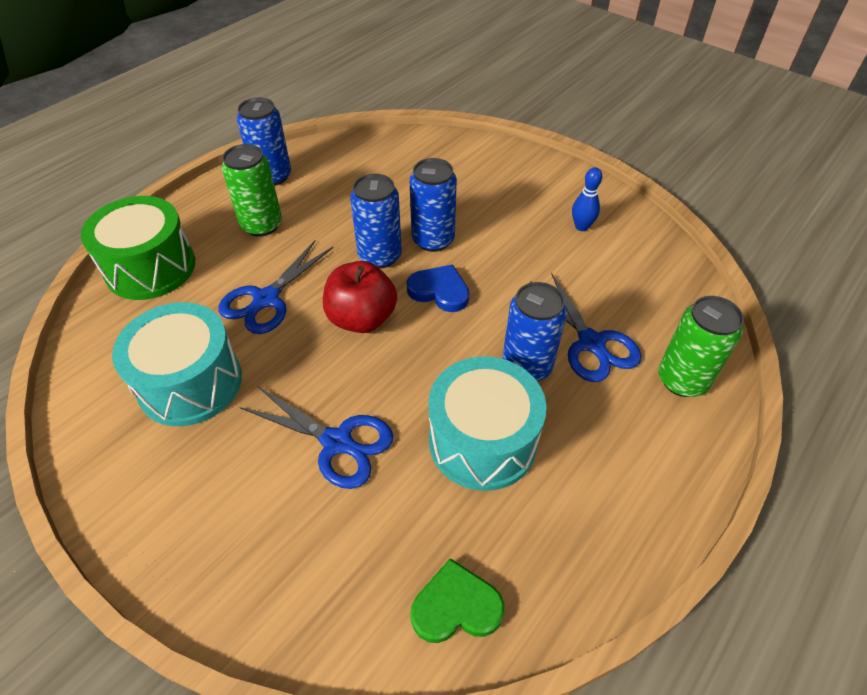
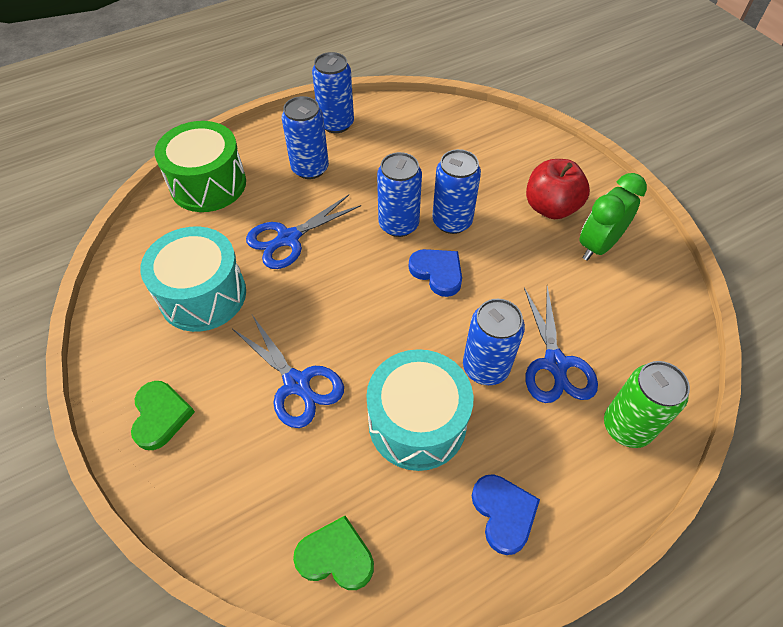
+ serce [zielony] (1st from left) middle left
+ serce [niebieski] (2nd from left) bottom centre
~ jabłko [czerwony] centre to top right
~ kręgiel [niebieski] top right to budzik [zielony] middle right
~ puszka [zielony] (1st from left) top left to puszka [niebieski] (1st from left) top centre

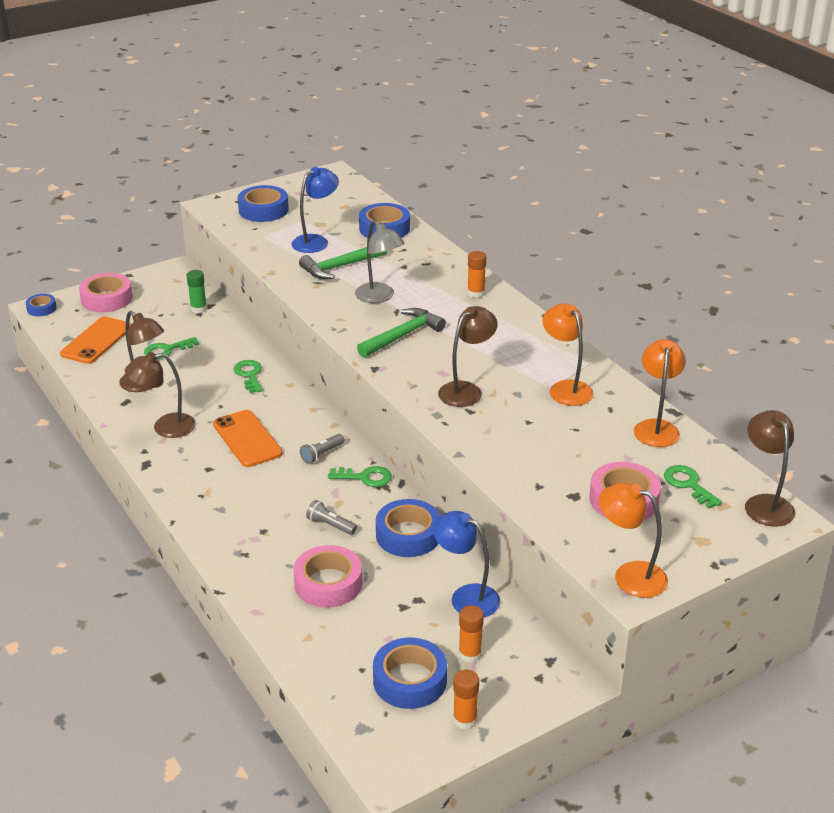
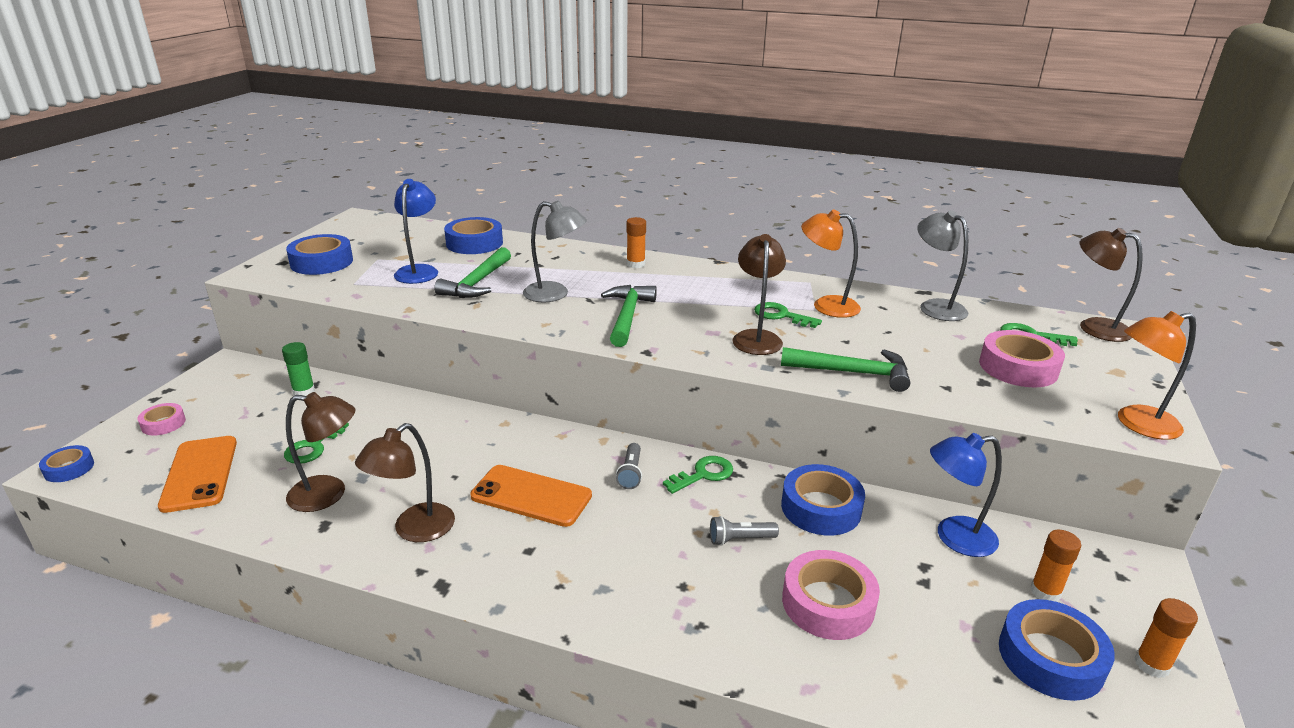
+ młotek [zielony] (3rd from left) centre
~ klucz [zielony] (2nd from left in the first image) middle left to klucz [zielony] (3rd from left) centre
~ lampka [pomarańczowy] (3rd from left) middle right to lampka [szary] (2nd from left) middle right
~ taśma klejąca [różowy] (1st from left) middle left = middle left x0.56

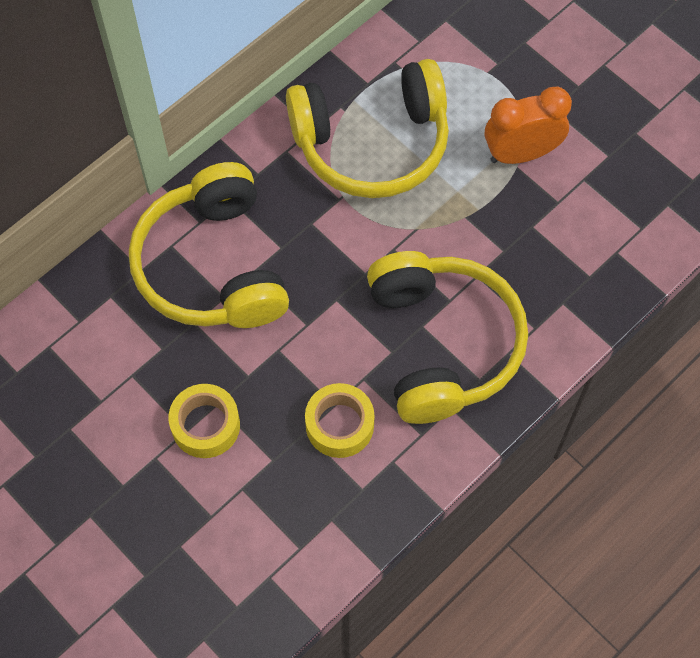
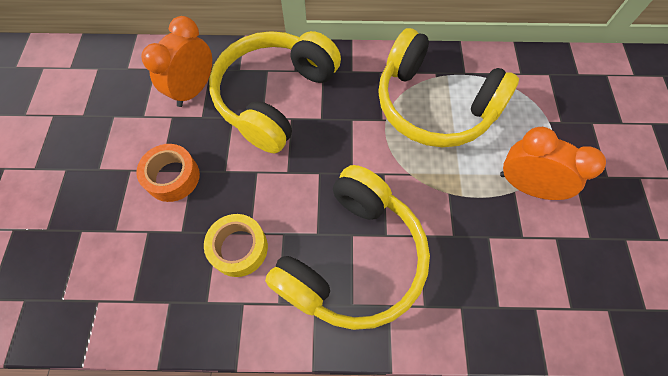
+ budzik [pomarańczowy] (1st from left) top left
~ taśma klejąca [żółty] (1st from left) middle left to taśma klejąca [pomarańczowy] middle left

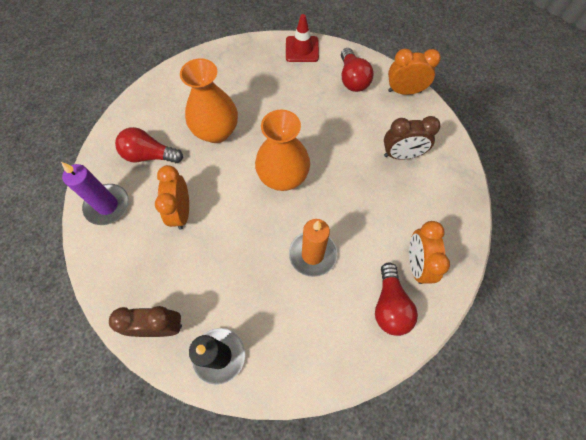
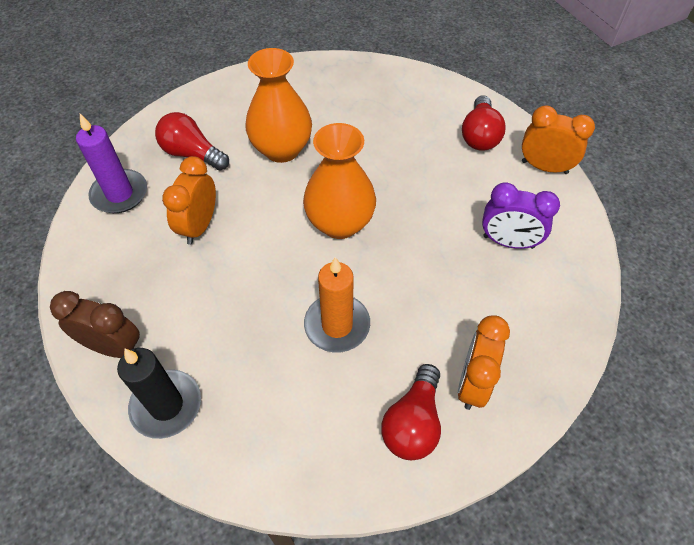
- pachołek [czerwony] top centre
~ budzik [brązowy] (2nd from left) top right to budzik [fioletowy] middle right

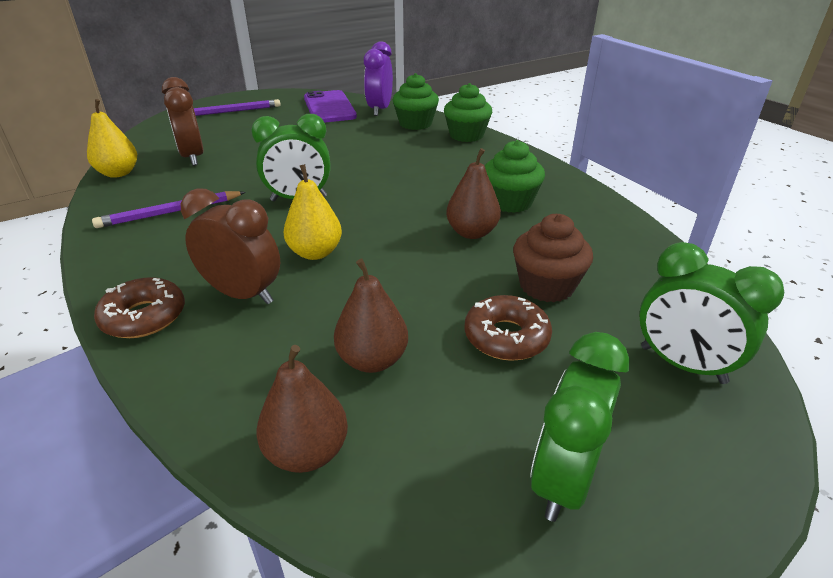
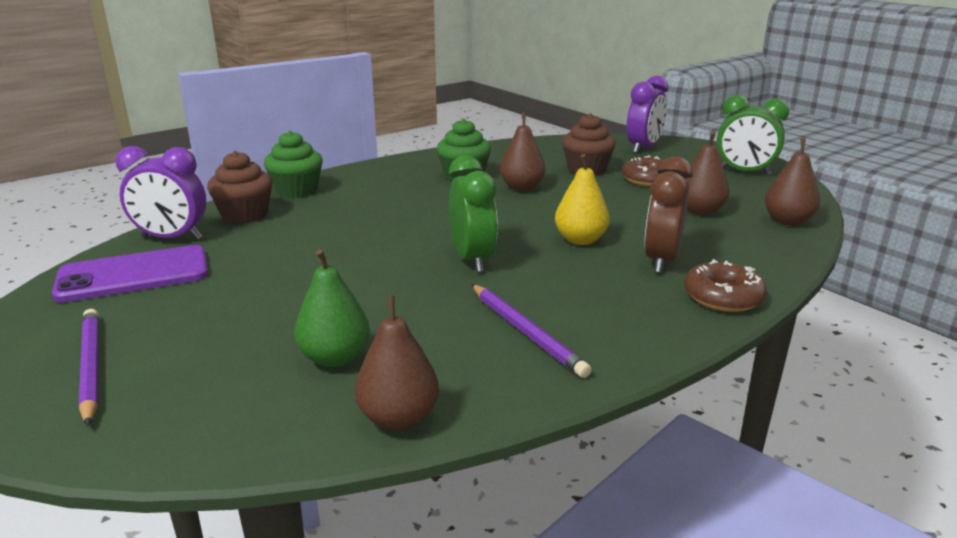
~ budzik [brązowy] (1st from left) top left to gruszka [zielony] centre
~ gruszka [żółty] (1st from left) top left to gruszka [brązowy] (1st from left) bottom centre
~ muffinka [zielony] (1st from left) top centre to muffinka [brązowy] (1st from left) middle left
~ budzik [zielony] (3rd from left) middle right to budzik [fioletowy] (2nd from left) top right

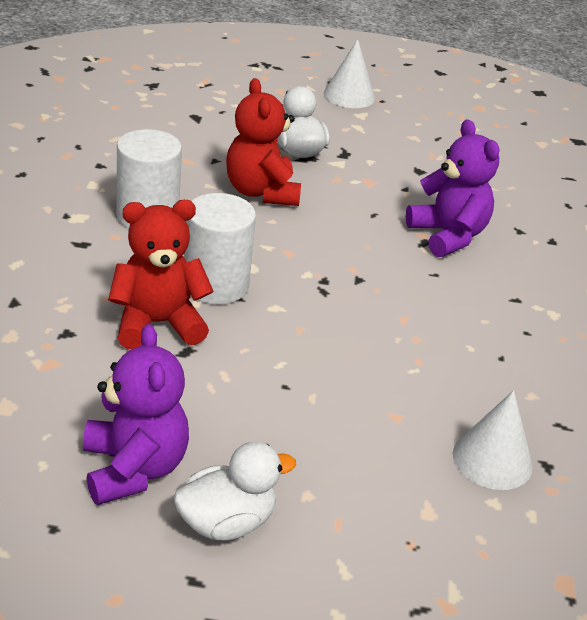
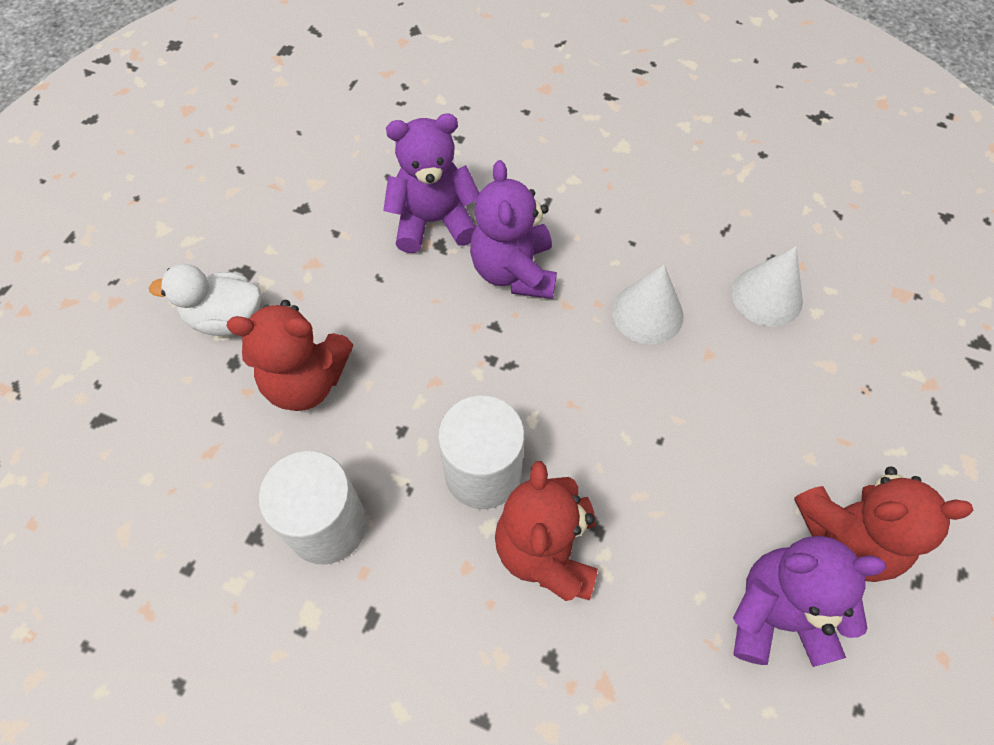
+ miś [fioletowy] (2nd from left) top centre
~ stożek [biały] (1st from left) top centre to centre
~ kaczka [biały] (1st from left) bottom centre to miś [czerwony] (3rd from left) bottom right

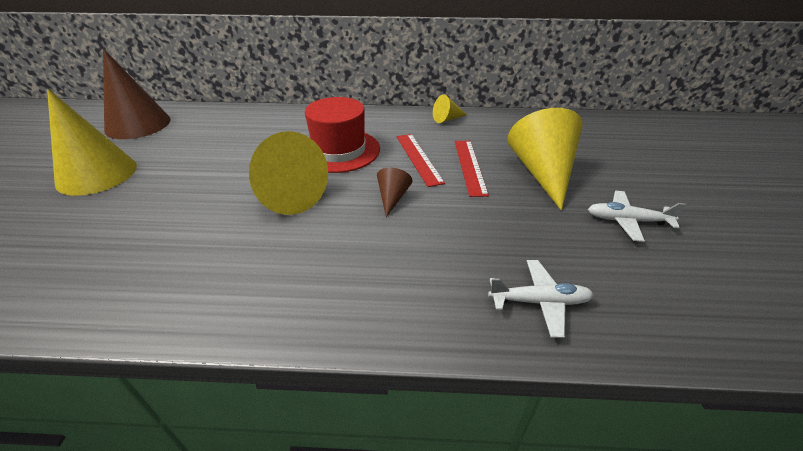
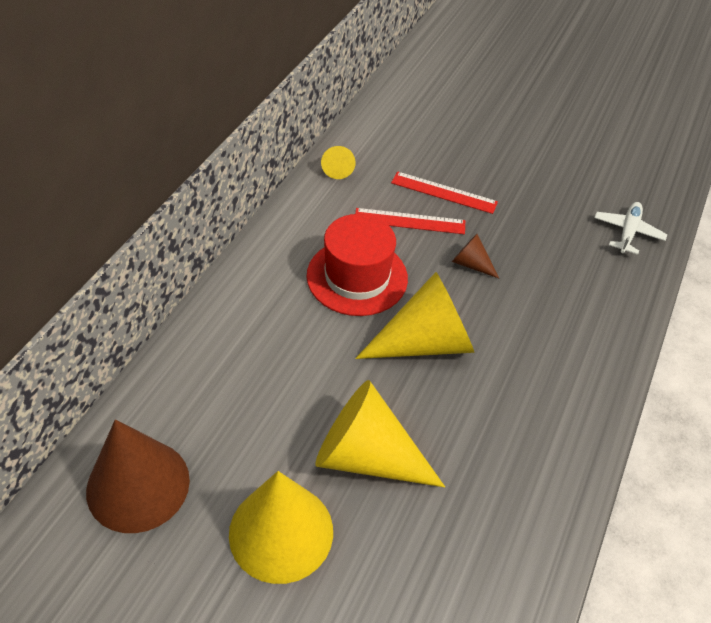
- samolot [biały] (2nd from left) middle right
~ stożek [żółty] (4th from left in the first image) middle right to stożek [żółty] (3rd from left) bottom centre

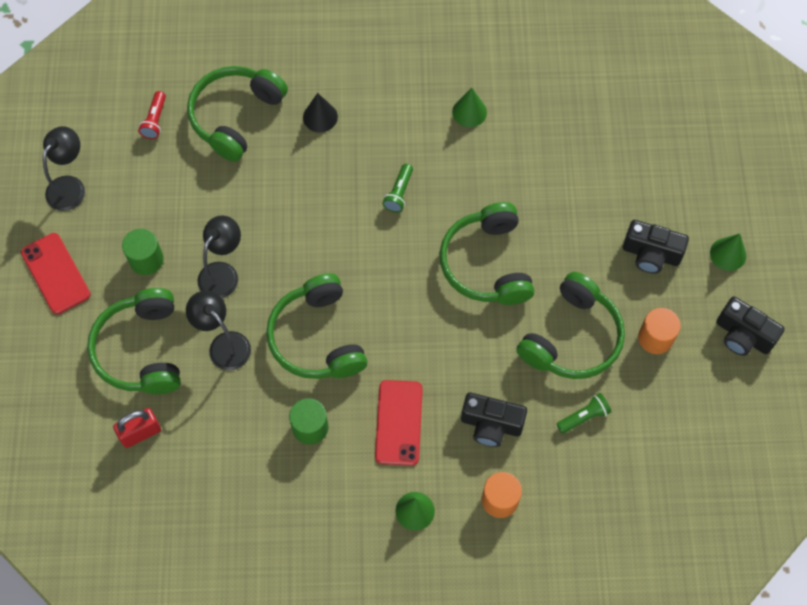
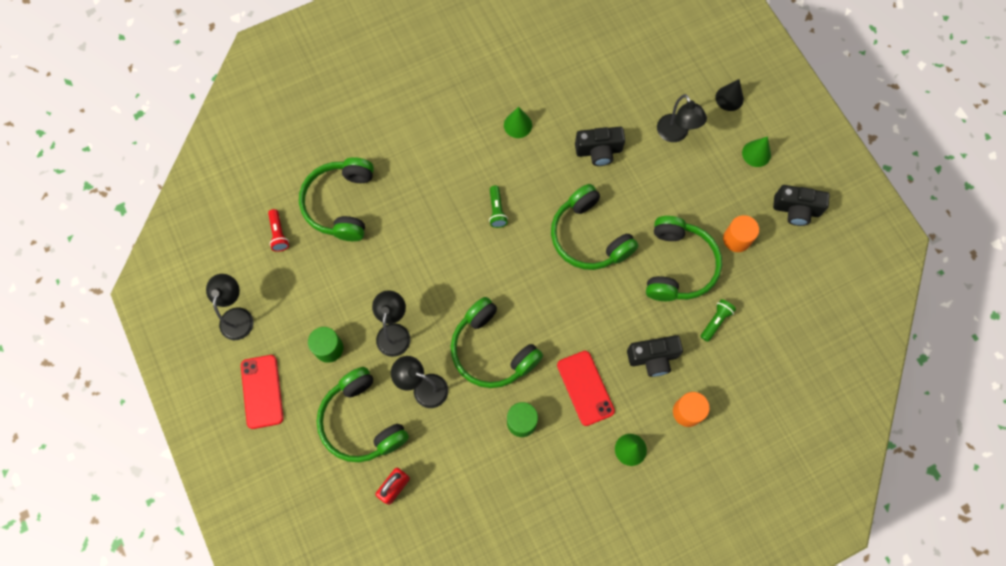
+ lampka [czarny] (4th from left) top right
~ stożek [czarny] top centre to top right
~ aparat fotograficzny [czarny] (2nd from left in the first image) middle right to aparat fotograficzny [czarny] (1st from left) top centre
~ telefon [czerwony] (1st from left) middle left = bottom left 45 degrees clockwise

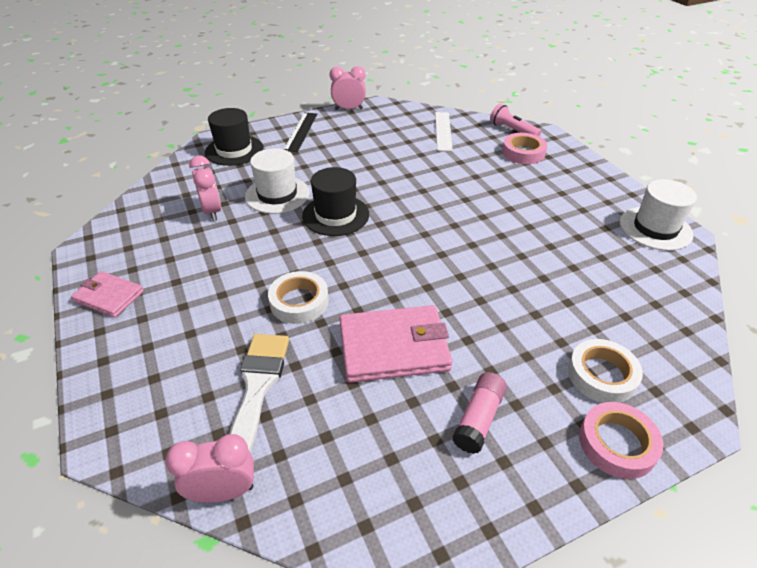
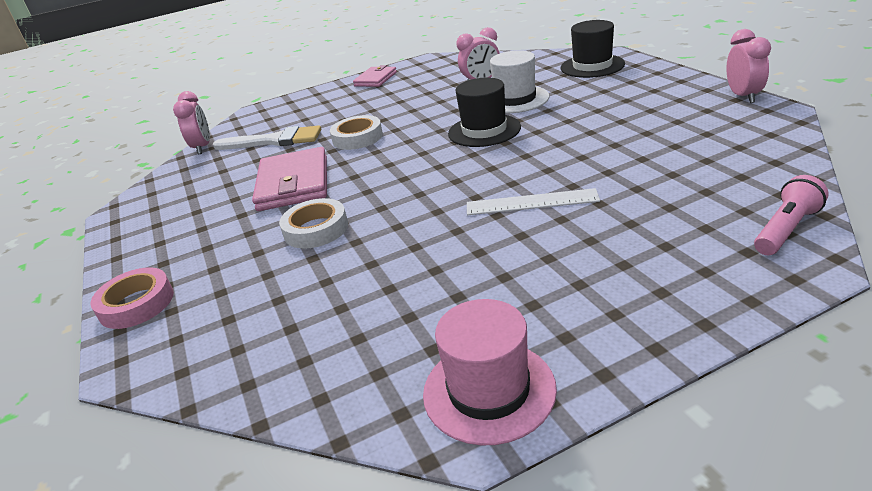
- linijka [czarny] top centre
- klej w sztyfcie [różowy] bottom centre
- taśma klejąca [różowy] (1st from left) top right
~ linijka [biały] top centre to centre
~ taśma klejąca [biały] (2nd from left in the first image) middle right to taśma klejąca [biały] (1st from left) centre
~ kapelusz [biały] (2nd from left) middle right to kapelusz [różowy] bottom centre

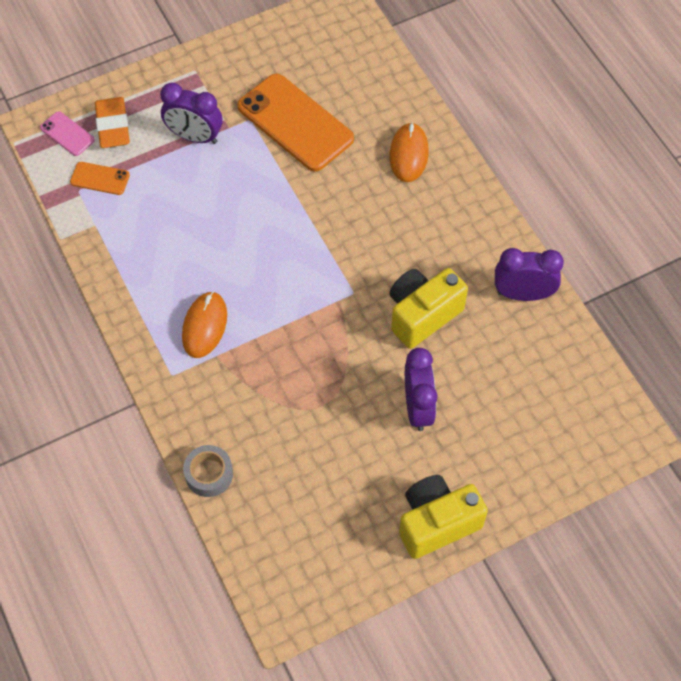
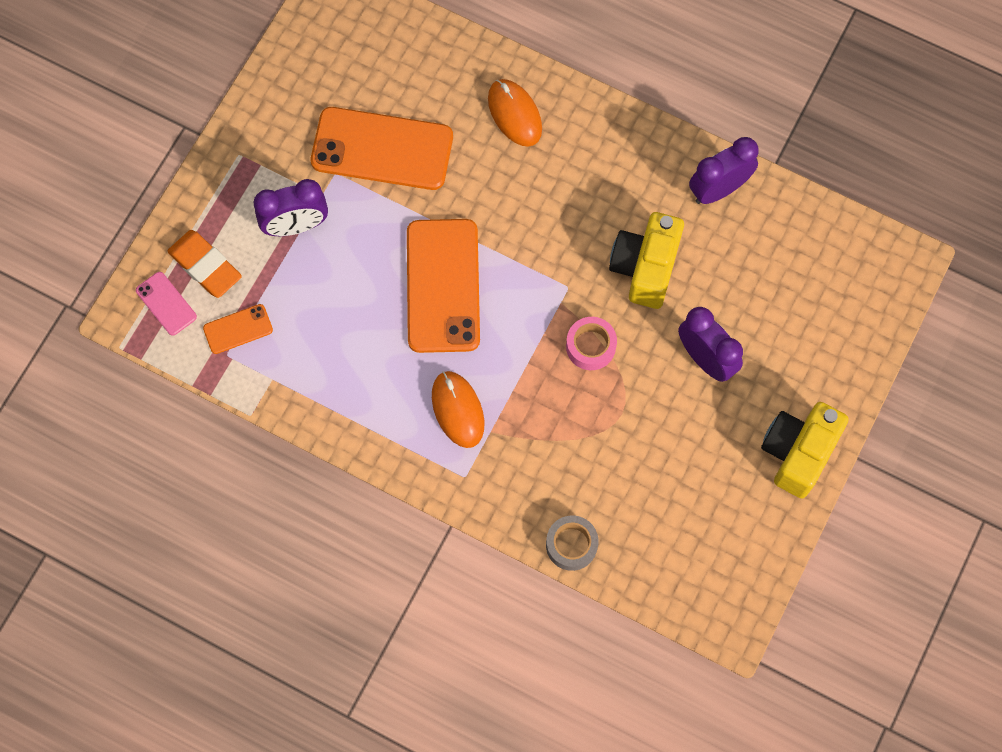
+ telefon [pomarańczowy] (3rd from left) centre
+ taśma klejąca [różowy] centre
~ telefon [różowy] top left = middle left 45 degrees clockwise

